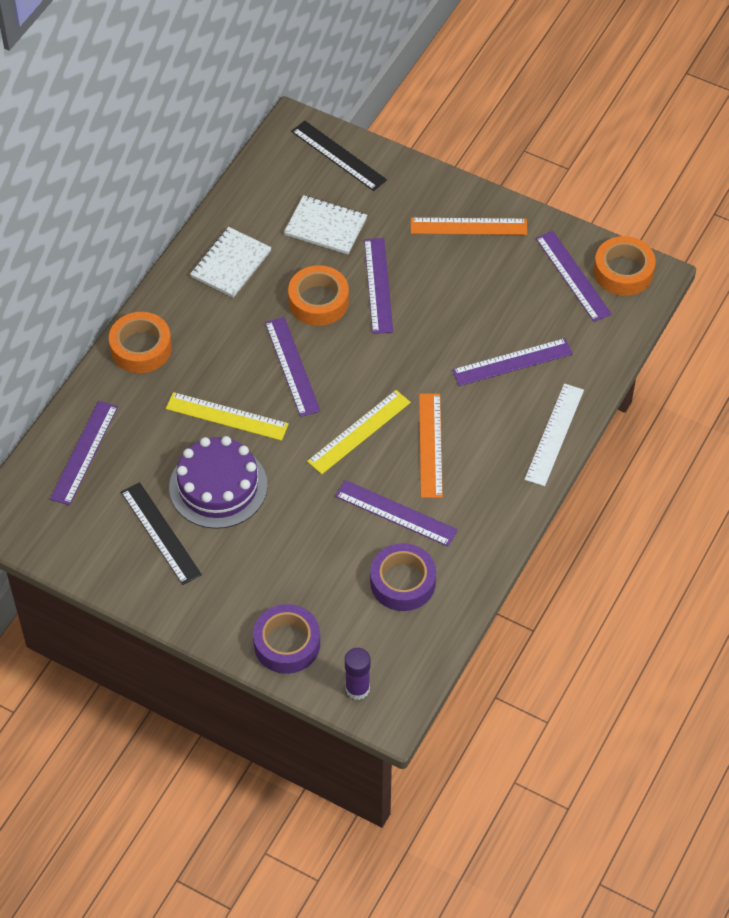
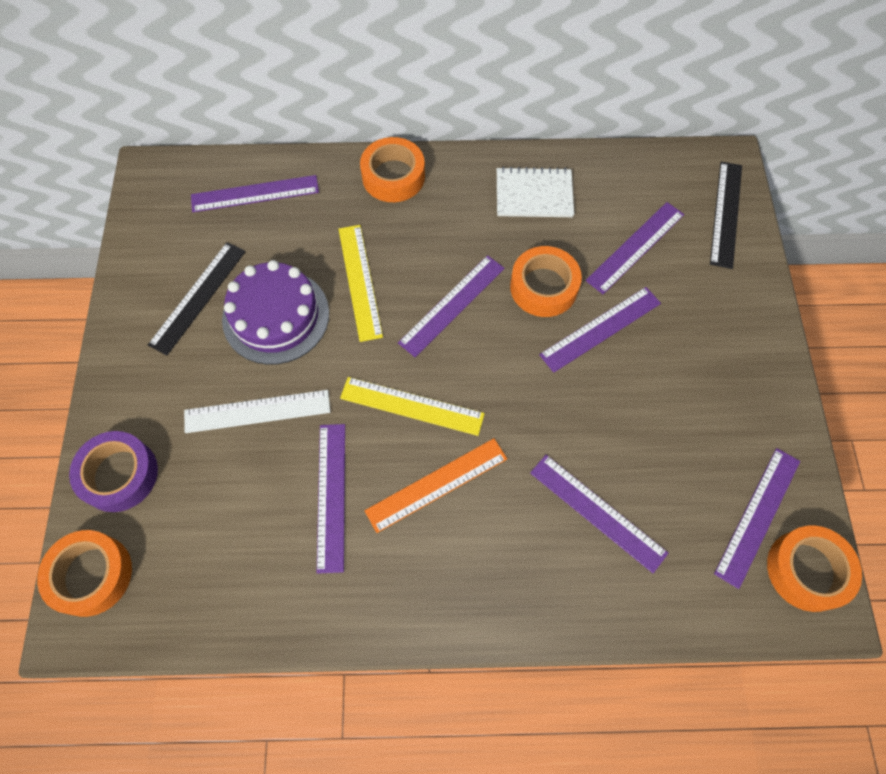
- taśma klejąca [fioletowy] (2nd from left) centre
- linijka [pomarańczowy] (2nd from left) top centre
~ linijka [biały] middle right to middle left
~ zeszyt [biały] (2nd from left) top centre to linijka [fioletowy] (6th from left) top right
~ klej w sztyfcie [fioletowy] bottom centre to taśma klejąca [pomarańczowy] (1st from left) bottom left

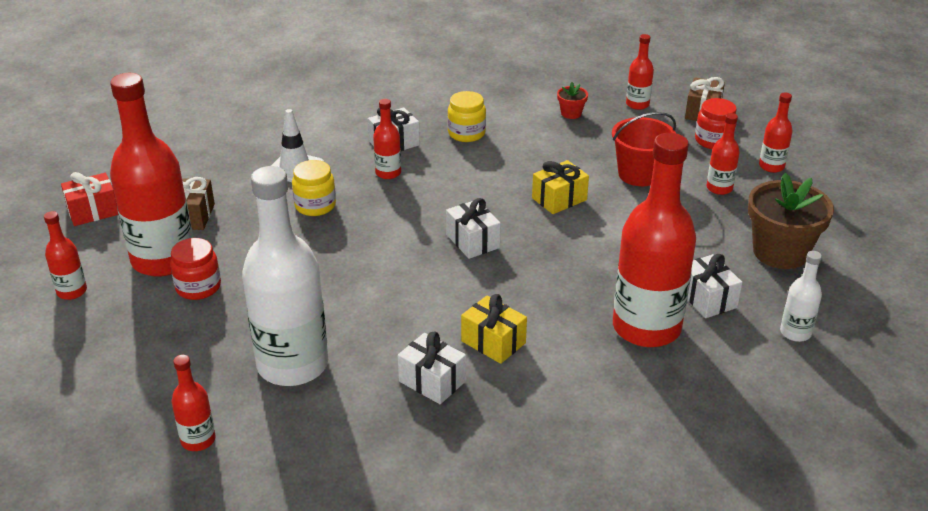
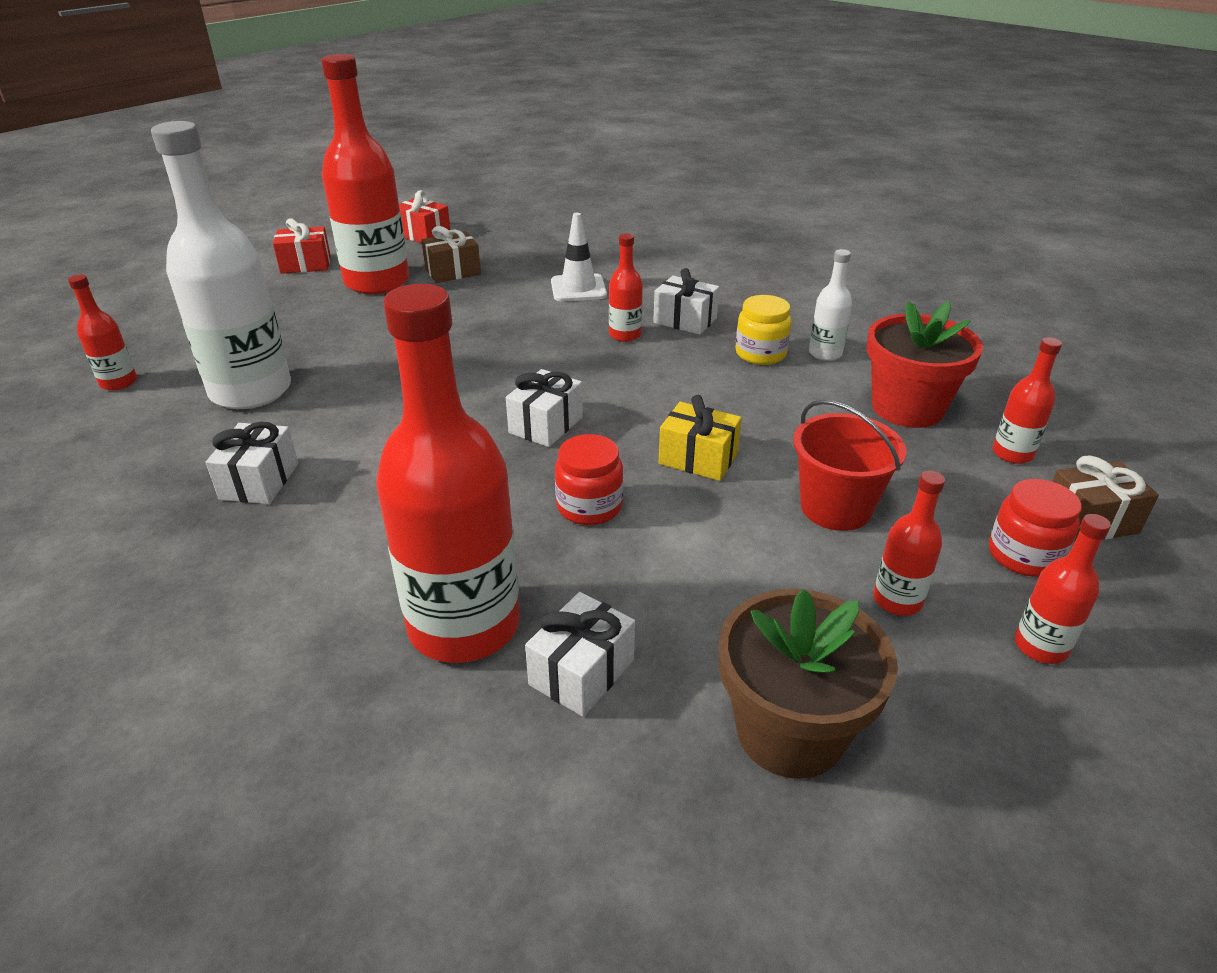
- słoik [żółty] (1st from left) centre
- prezent [żółty] (1st from left) centre
~ słoik [czerwony] (1st from left) middle left to centre
~ butelka [biały] (2nd from left) middle right to top right
~ butelka [czerwony] (1st from left) middle left to prezent [czerwony] (1st from left) top left
~ doniczka [czerwony] top centre = middle right x2.21

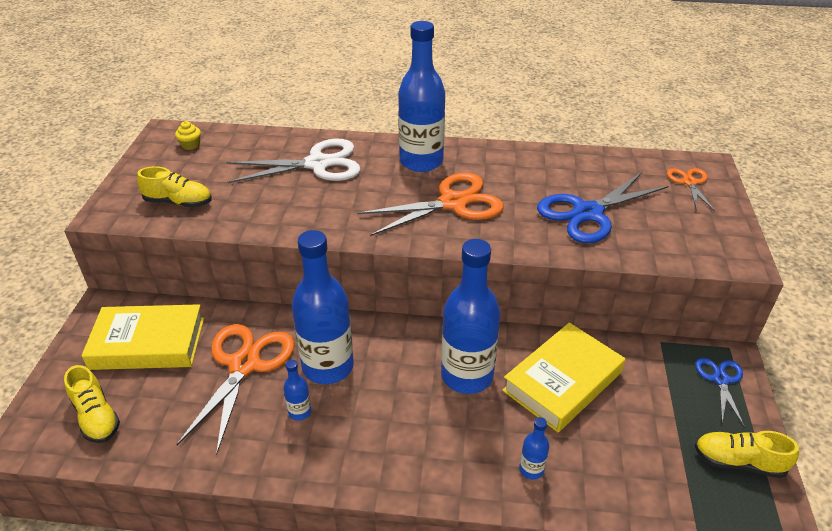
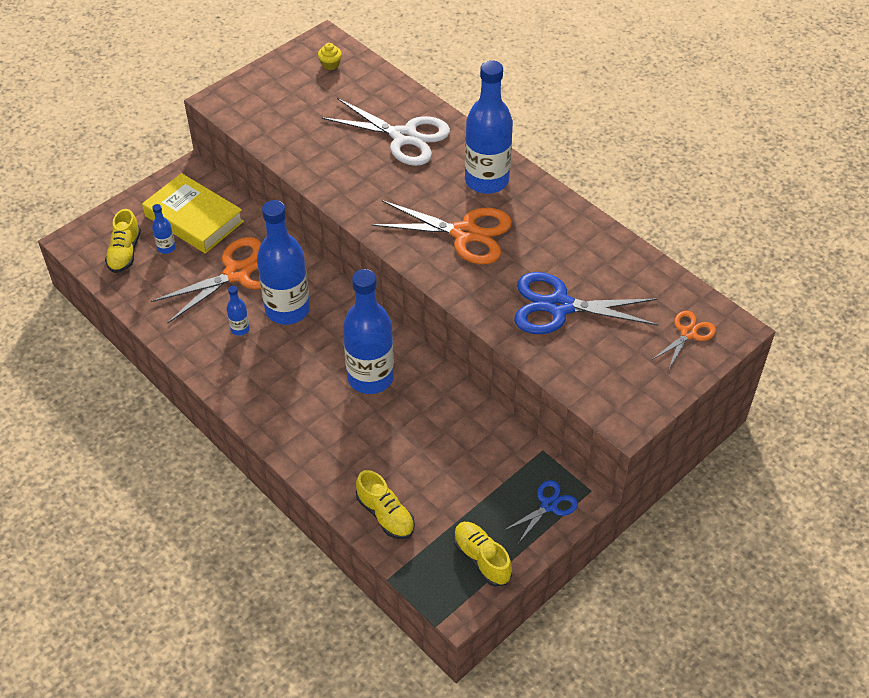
- książka [żółty] (2nd from left) bottom right
~ but [żółty] (2nd from left) middle left to bottom centre
~ butelka [niebieski] (5th from left in the first image) bottom centre to butelka [niebieski] (1st from left) top left

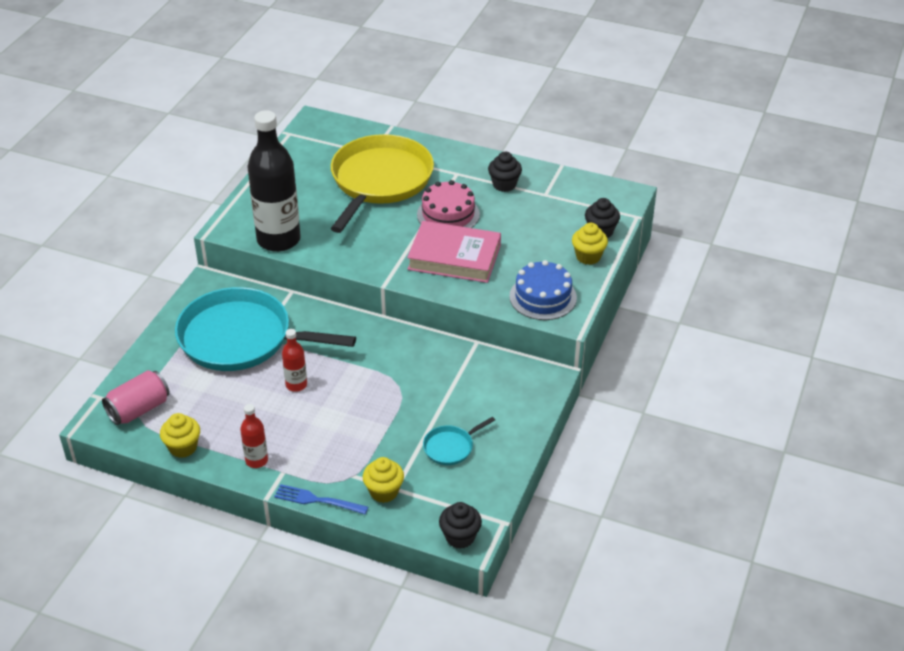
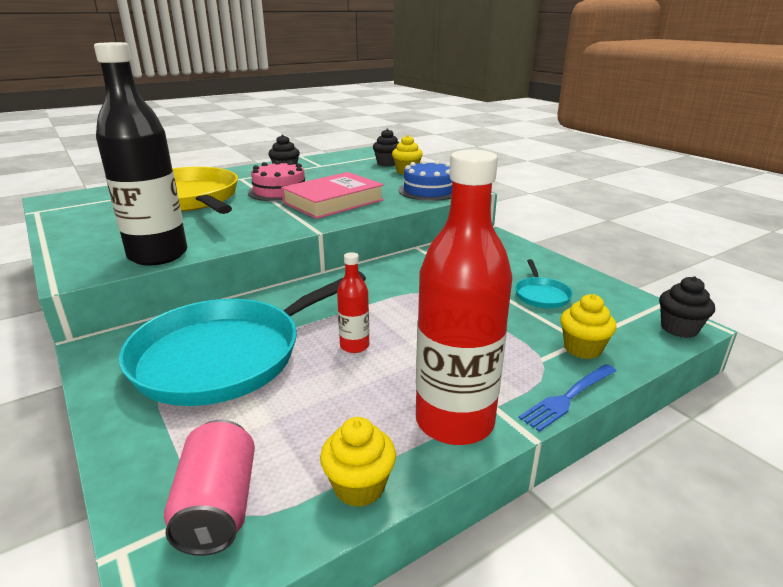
~ butelka [czerwony] (1st from left in the first image) bottom left = centre x2.19

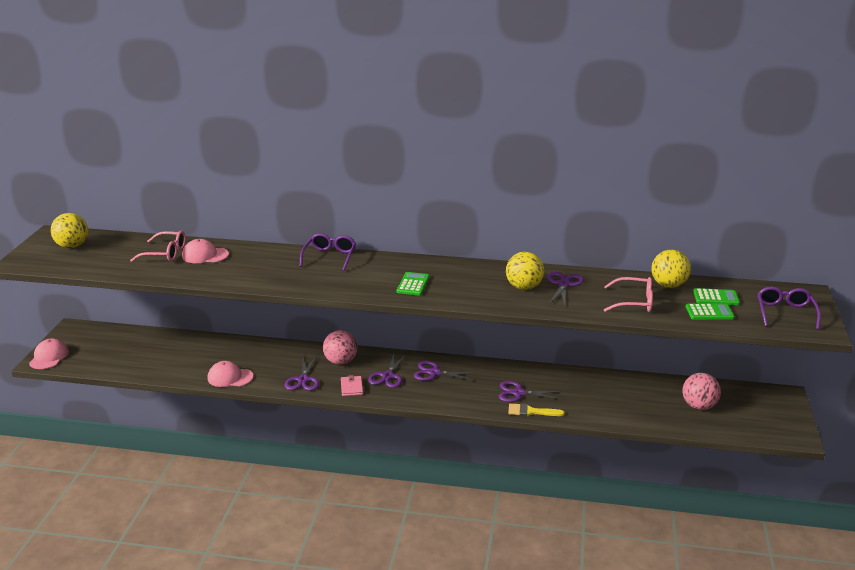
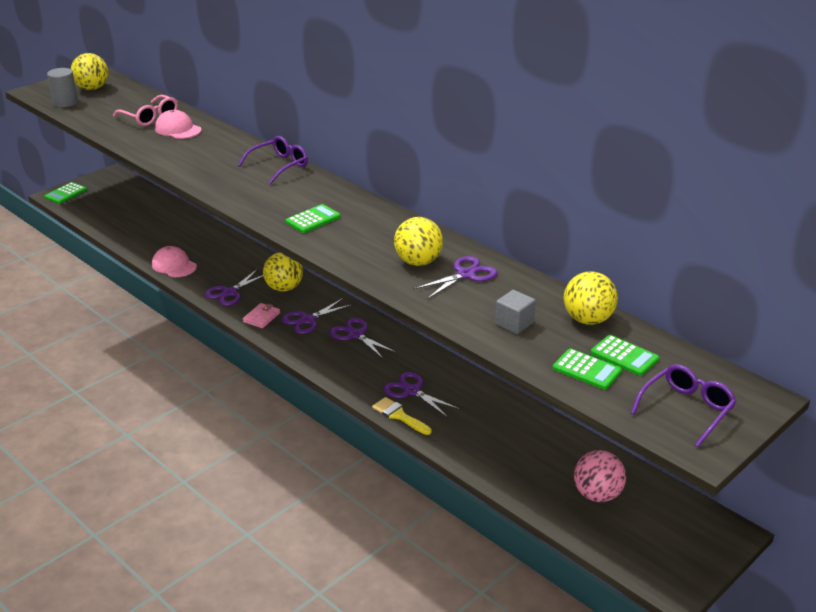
+ walec [szary] top left
~ czapka [różowy] (1st from left) middle left to kalkulator [zielony] (1st from left) top left
~ okulary [różowy] (2nd from left) middle right to sześcian [szary] centre
~ piłka [różowy] (1st from left) centre to piłka [żółty] (2nd from left) centre

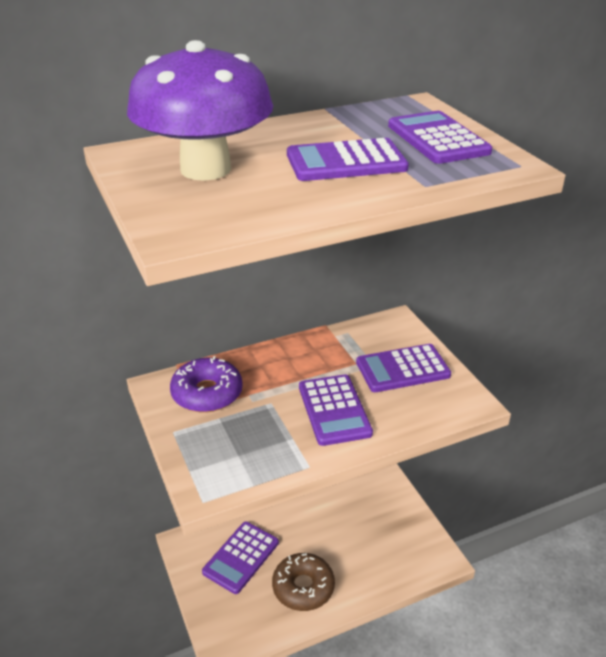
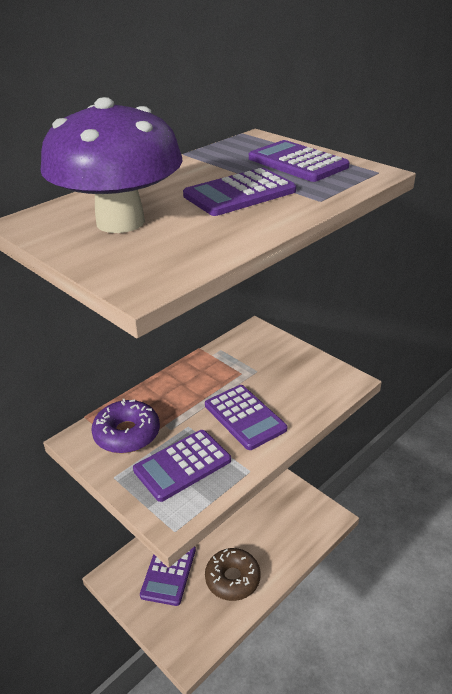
~ kalkulator [fioletowy] (4th from left in the first image) centre to kalkulator [fioletowy] (2nd from left) bottom centre

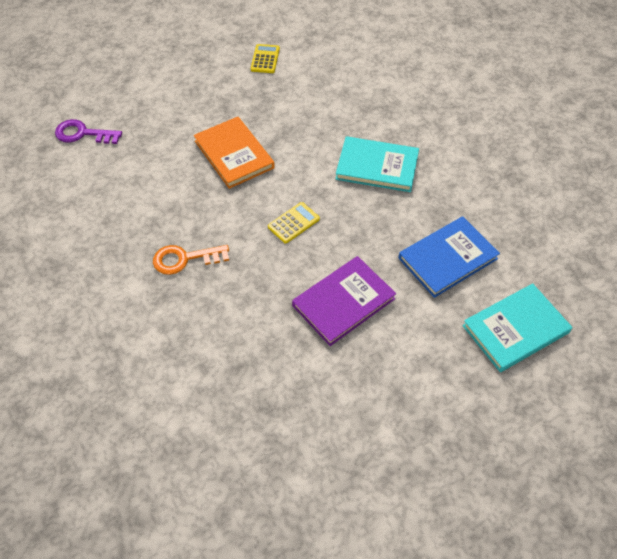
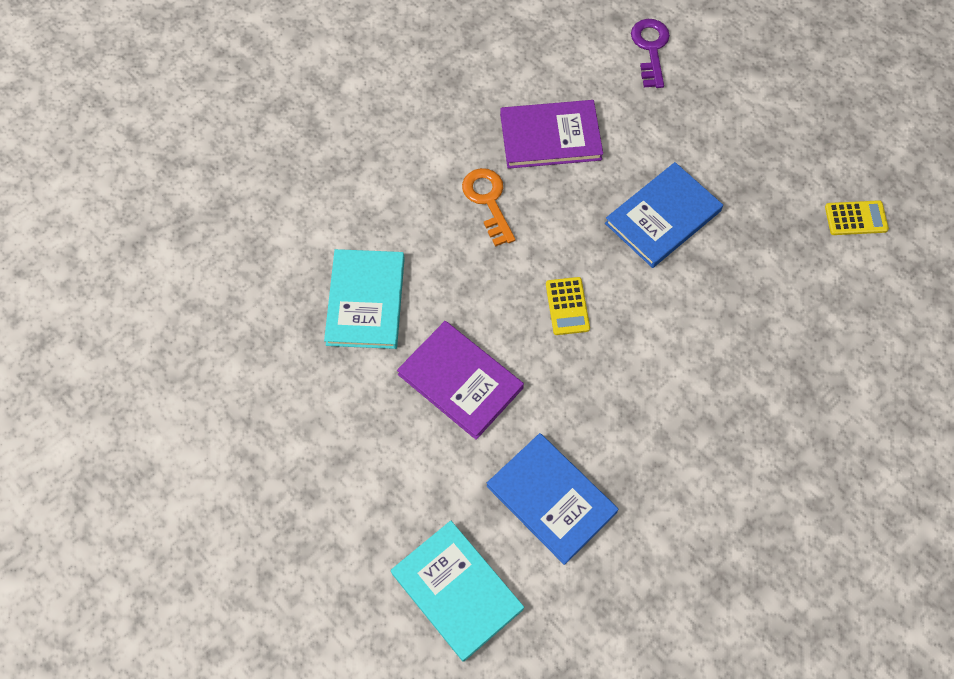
+ książka [fioletowy] (2nd from left) top centre
~ książka [turkusowy] (1st from left) top centre to centre
~ książka [pomarańczowy] top centre to książka [niebieski] (2nd from left) top right
~ kalkulator [żółty] (2nd from left in the first image) centre = centre 45 degrees clockwise

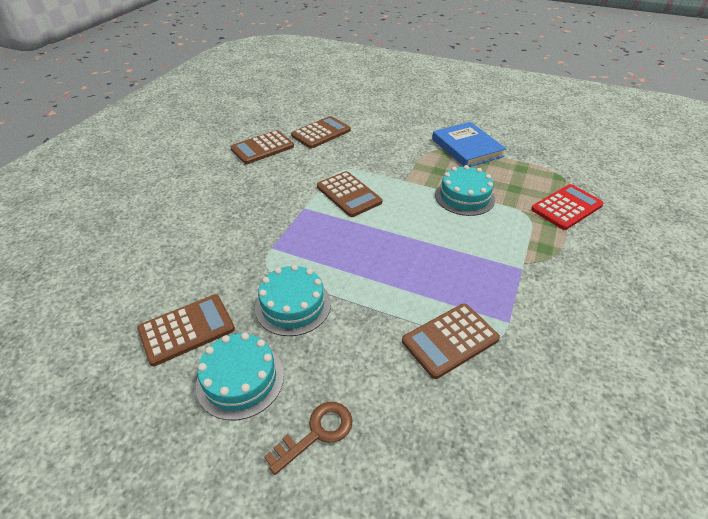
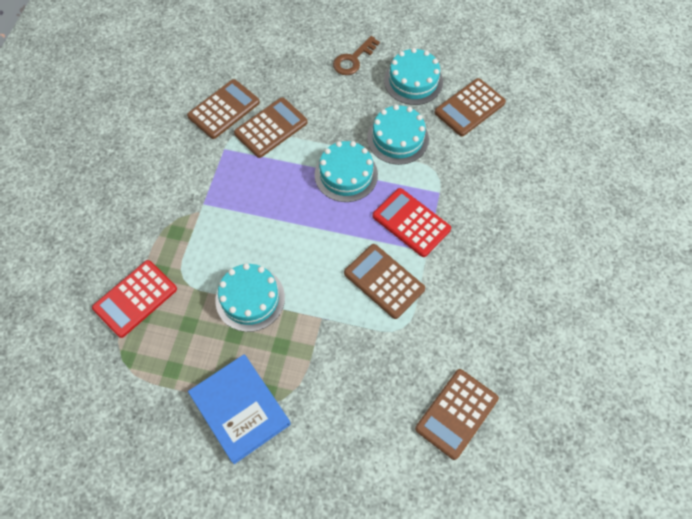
+ tort [turkusowy] (2nd from left) top centre
+ kalkulator [czerwony] (2nd from left) centre
~ kalkulator [brązowy] (2nd from left in the first image) top centre to kalkulator [brązowy] (1st from left) top left

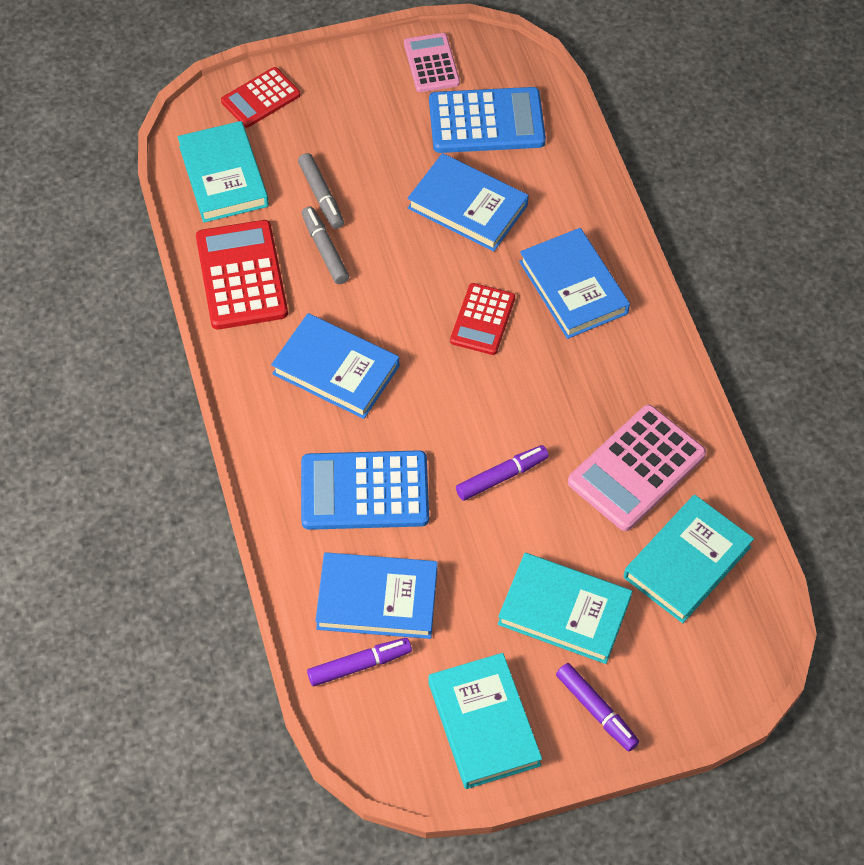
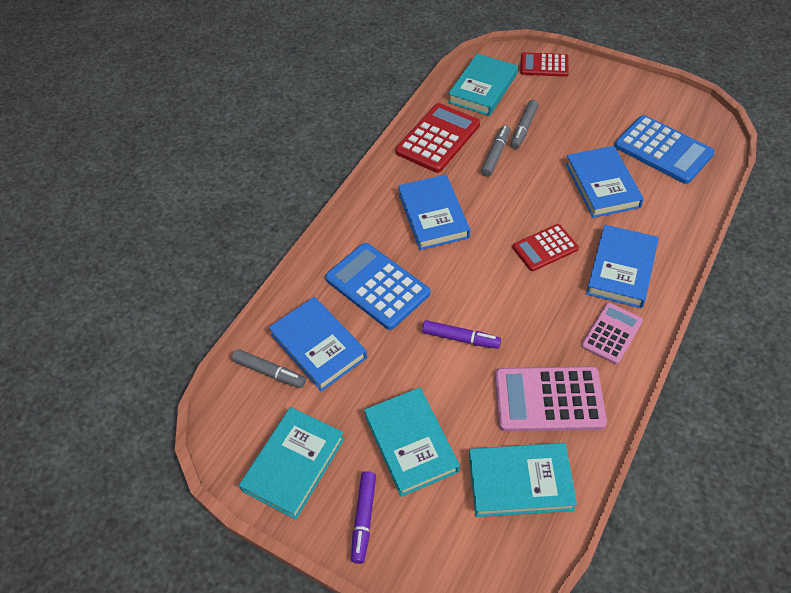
~ kalkulator [różowy] (1st from left in the first image) top centre to kalkulator [różowy] (2nd from left) middle right
~ flamaster [fioletowy] (1st from left) bottom centre to flamaster [szary] (1st from left) centre

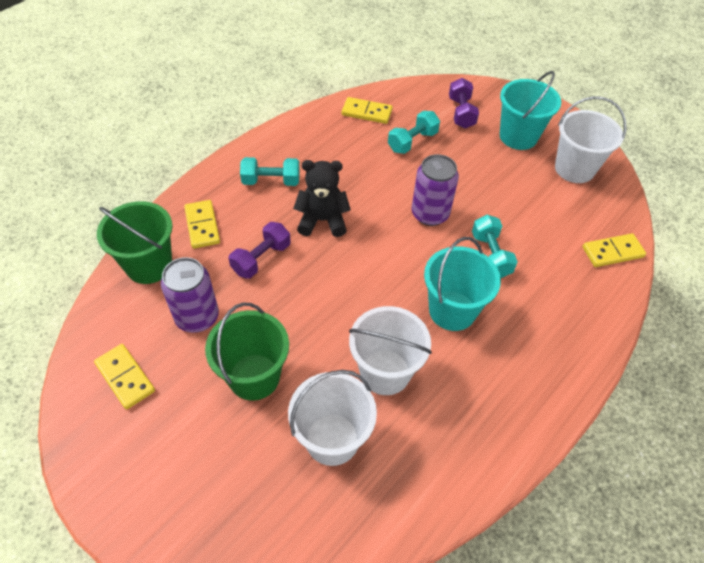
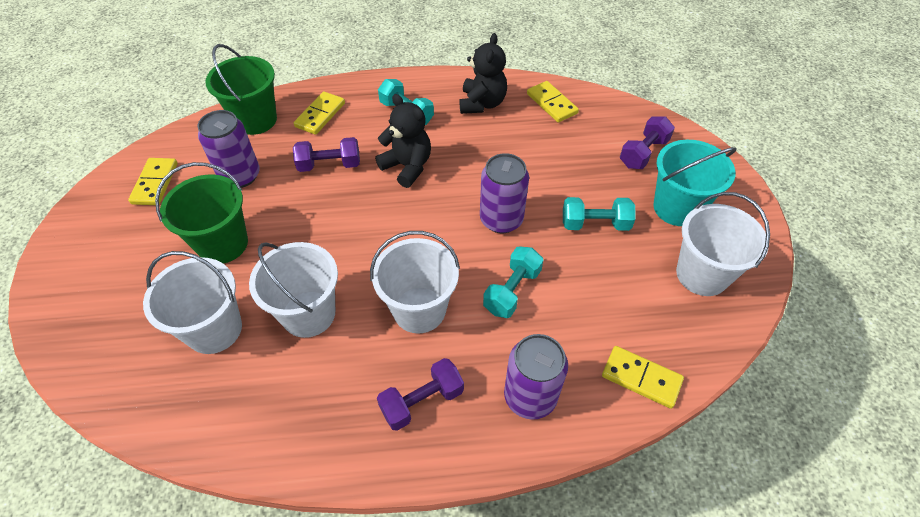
+ hantel [fioletowy] (2nd from left) bottom centre
+ miś [czarny] (2nd from left) top centre
+ puszka [fioletowy] (3rd from left) bottom centre
~ hantel [turkusowy] (2nd from left in the first image) top centre to hantel [turkusowy] (3rd from left) centre
~ wiadro [turkusowy] (1st from left) centre to wiadro [biały] (3rd from left) centre

